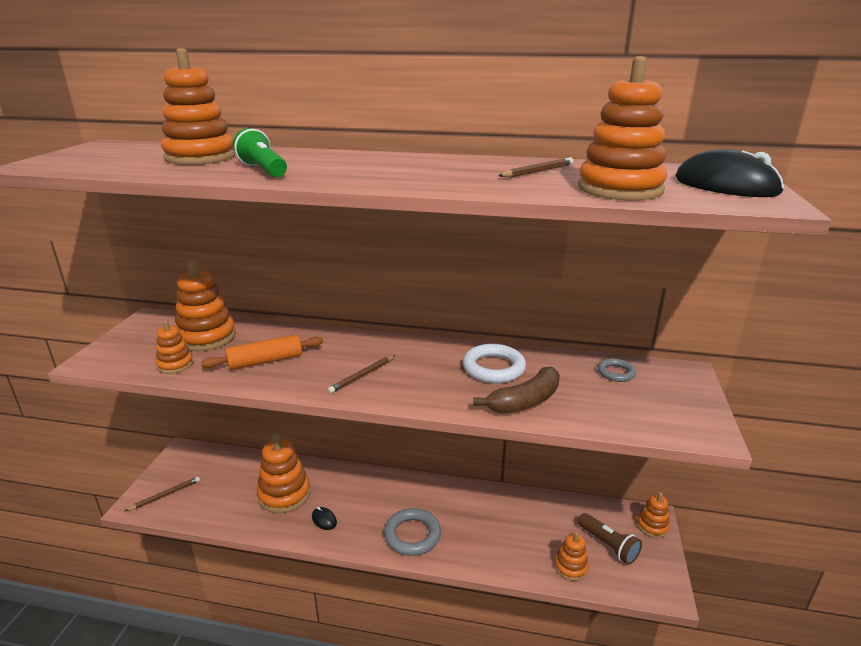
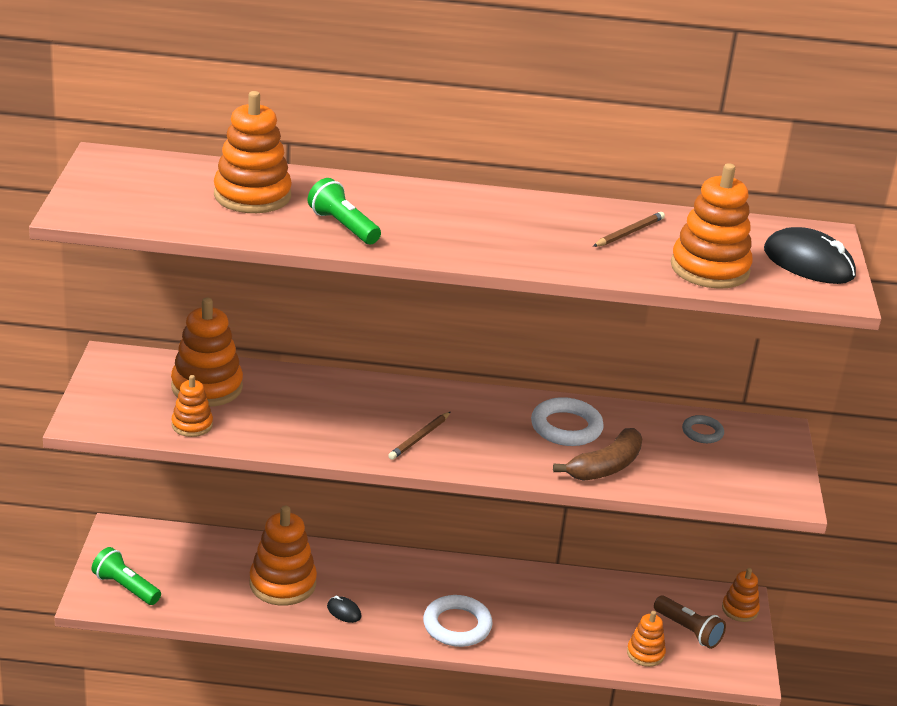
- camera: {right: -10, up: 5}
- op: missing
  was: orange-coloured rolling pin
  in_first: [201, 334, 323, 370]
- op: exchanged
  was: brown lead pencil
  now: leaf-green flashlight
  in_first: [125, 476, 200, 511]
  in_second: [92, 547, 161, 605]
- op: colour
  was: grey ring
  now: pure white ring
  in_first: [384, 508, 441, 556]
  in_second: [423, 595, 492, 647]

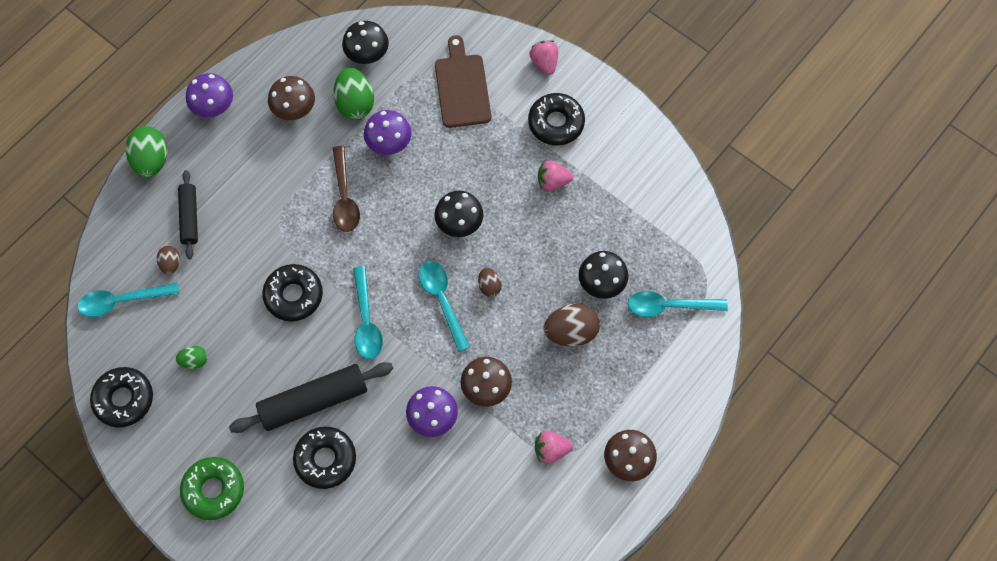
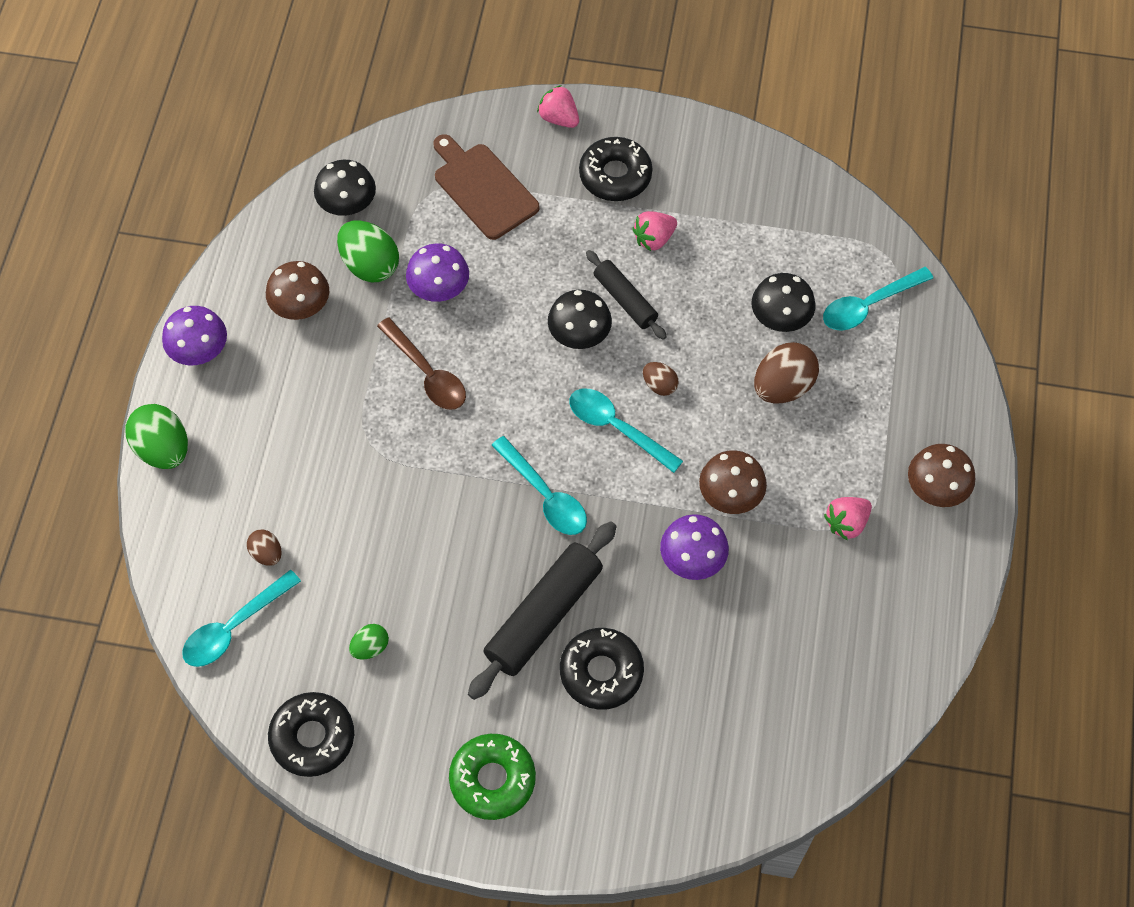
- camera: {right: -30, up: -5}
- op: missing
  was: jet-black glazed donut
  in_first: [262, 264, 323, 321]
- op: relocated
  was: jet-black rolling pin
  in_first: [178, 170, 198, 259]
  in_second: [586, 250, 667, 340]

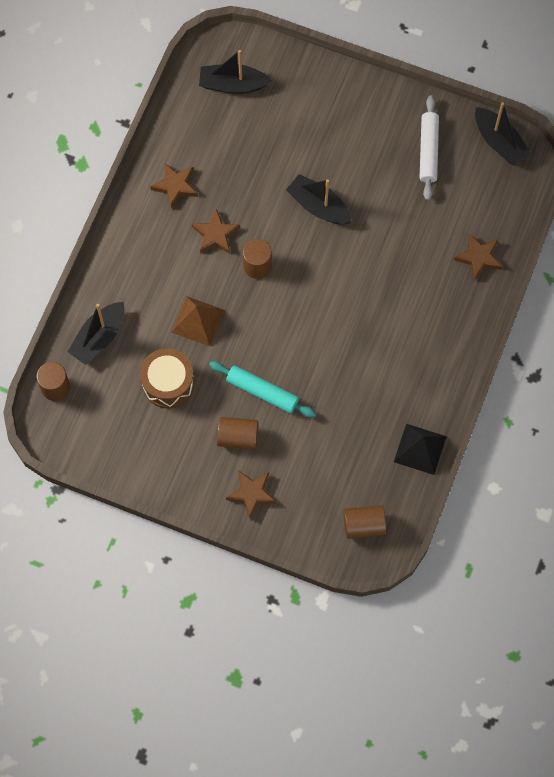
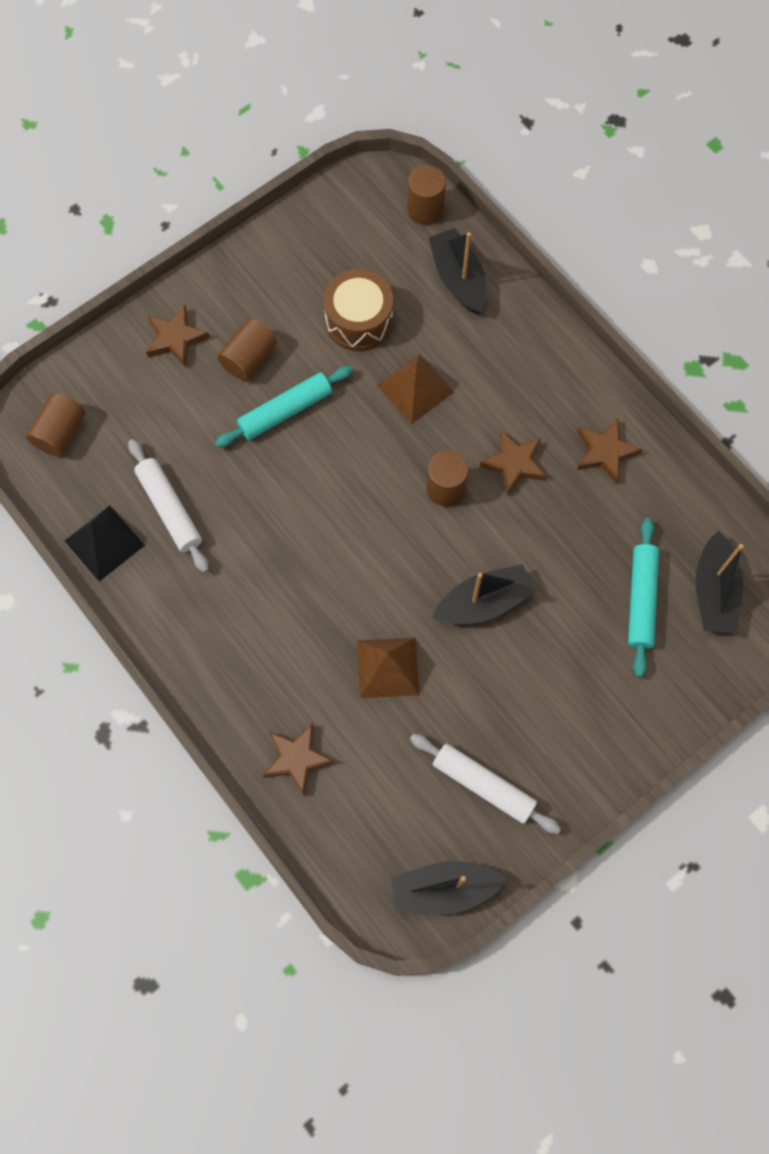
- camera: {right: 120, up: 0}
- op: appeared
  now: pure white rolling pin
  in_second: [128, 439, 209, 573]
- op: appeared
  now: brown pyramid
  in_second: [357, 638, 419, 698]
- op: appeared
  now: turquoise rolling pin
  in_second: [628, 518, 659, 677]
- op: spun
  was: jet-black boat
  in_first: [199, 50, 272, 94]
  in_second: [695, 531, 744, 633]
  clockwise: 150

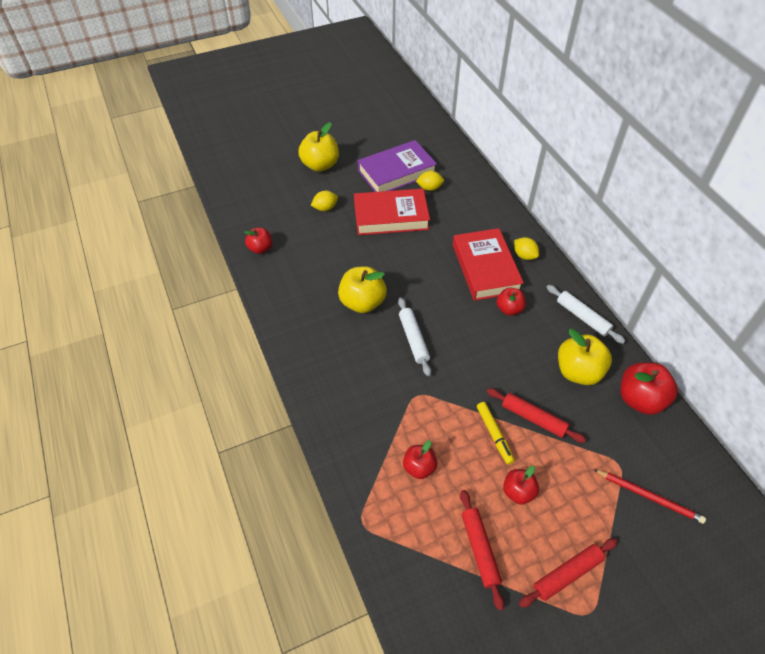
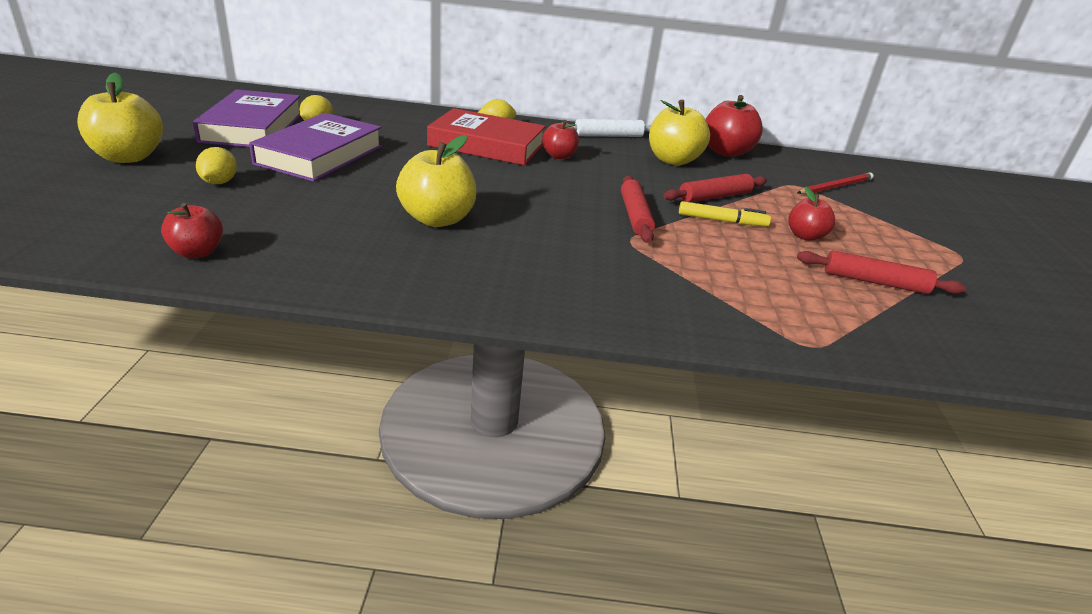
- camera: {right: -65, up: -20}
- op: missing
  was: pure white rolling pin
  in_first: [398, 297, 431, 376]
- op: missing
  was: red apple
  in_first: [403, 440, 437, 479]
- op: relocated
  was: red rolling pin
  in_first: [519, 538, 618, 608]
  in_second: [621, 176, 655, 243]
- op: colour
  was: red hardback
  now: purple hardback
  in_first: [354, 189, 430, 235]
  in_second: [249, 113, 382, 182]

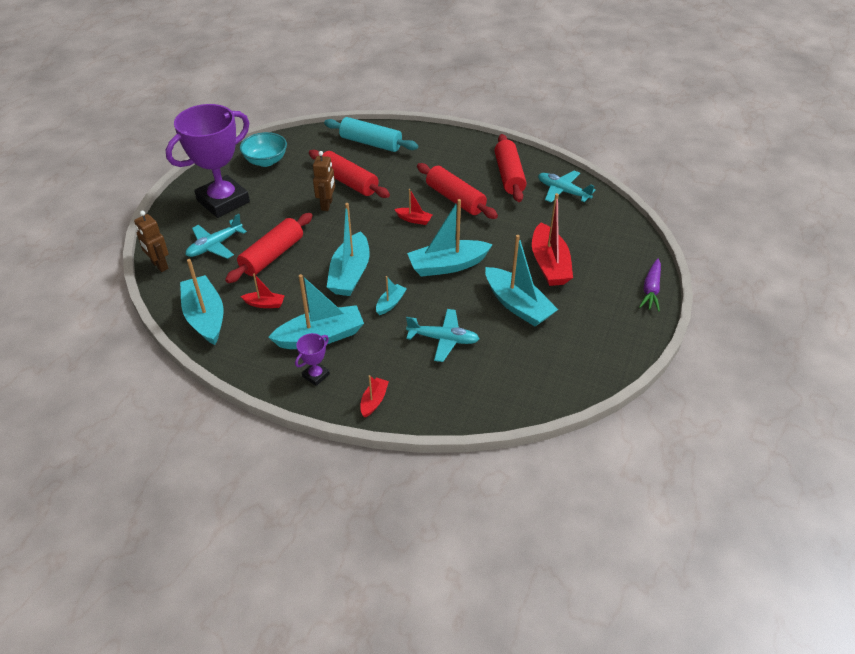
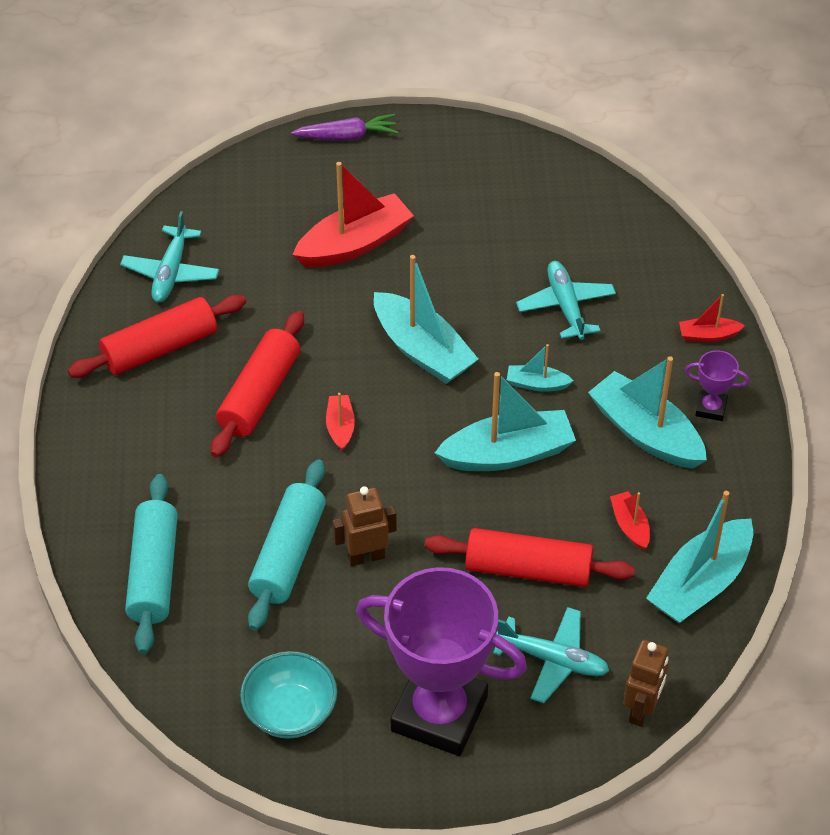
- camera: {right: -115, up: 5}
- op: missing
  was: turquoise boat
  in_first: [485, 235, 558, 326]
- op: colour
  was: red rolling pin
  now: turquoise rolling pin
  in_first: [309, 150, 390, 198]
  in_second: [248, 459, 326, 631]

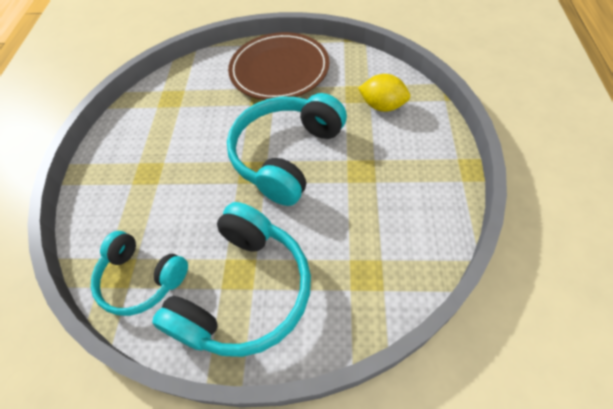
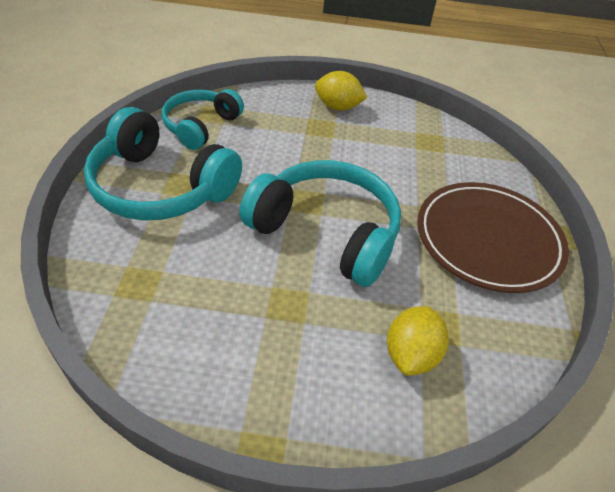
- camera: {right: 85, up: -10}
- op: appeared
  now: golden citrus fruit
  in_second: [315, 71, 367, 111]

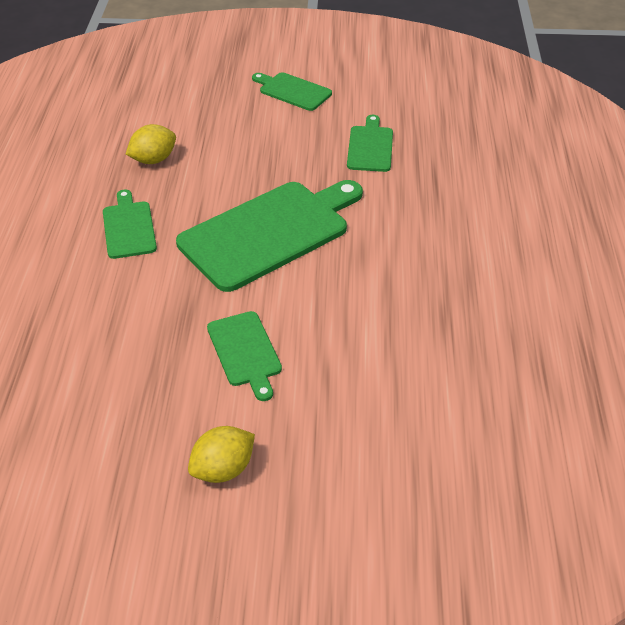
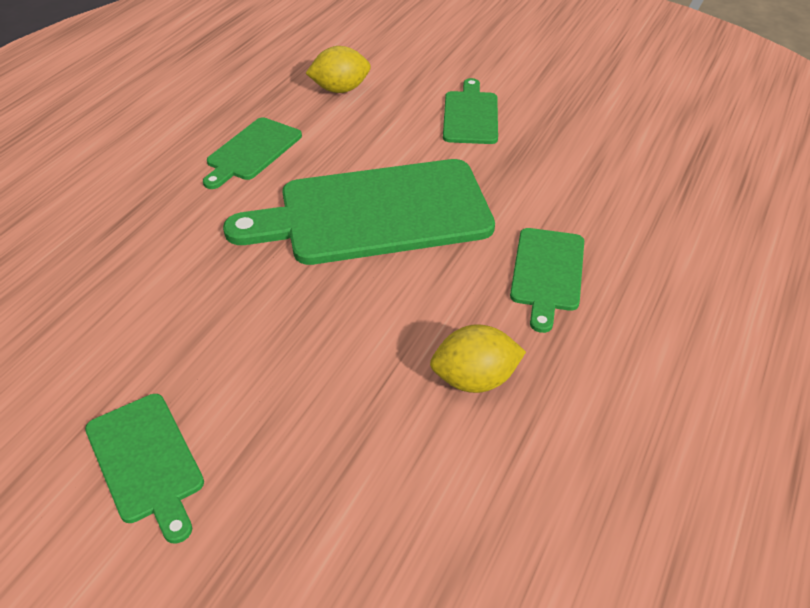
- camera: {right: -155, up: 0}
- op: relocated
  was: golden citrus fruit
  in_first: [188, 426, 255, 483]
  in_second: [306, 46, 371, 93]
- op: relocated
  was: leaf-green bread board
  in_first: [347, 115, 393, 172]
  in_second: [203, 118, 302, 189]

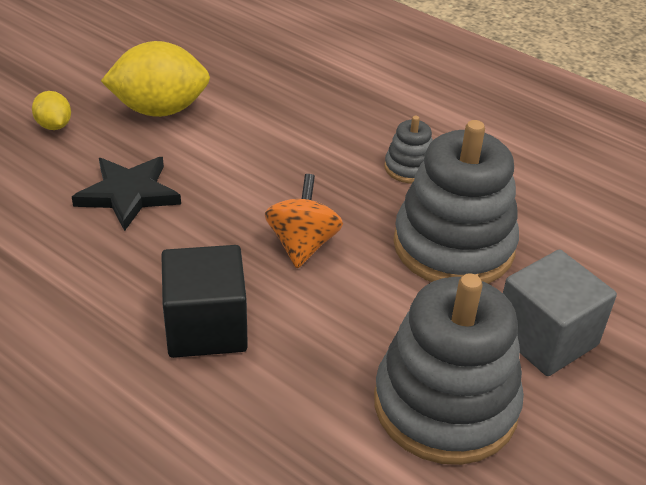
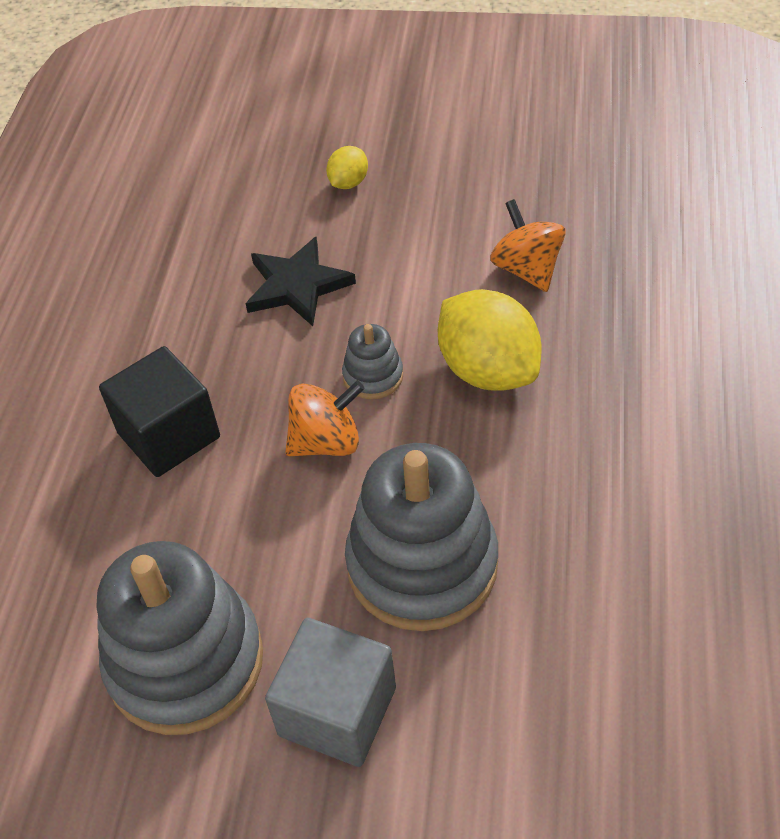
- camera: {right: 65, up: 10}
- op: appeared
  now: orange-coloured whirligig
  in_second: [490, 199, 566, 292]
- op: relocated
  was: golden citrus fruit
  in_first: [101, 41, 210, 117]
  in_second: [438, 289, 541, 391]
- op: relocated
  was: grey stacking toy
  in_first: [384, 116, 433, 183]
  in_second: [342, 324, 403, 399]

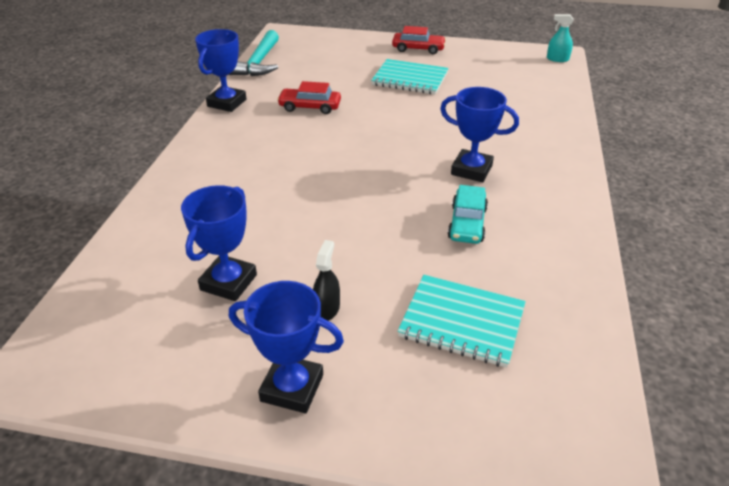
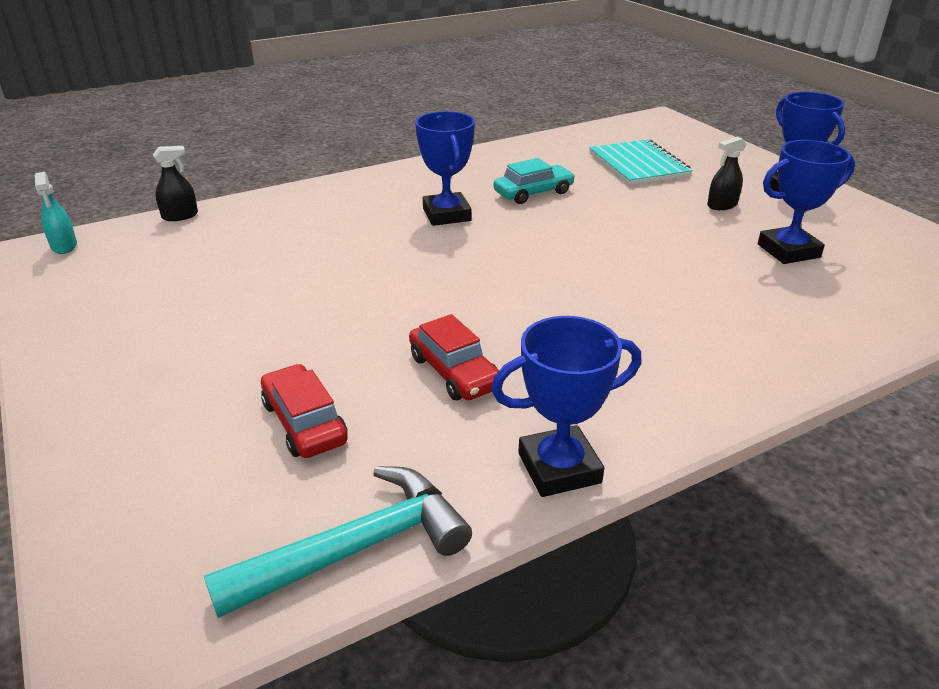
- camera: {right: -130, up: -5}
- op: missing
  was: turquoise notepad
  in_first: [371, 59, 449, 94]
- op: appeared
  now: jet-black spray cleaner
  in_second: [153, 146, 198, 221]
- op: relocated
  was: red car
  in_first: [392, 26, 446, 54]
  in_second: [261, 364, 348, 458]

